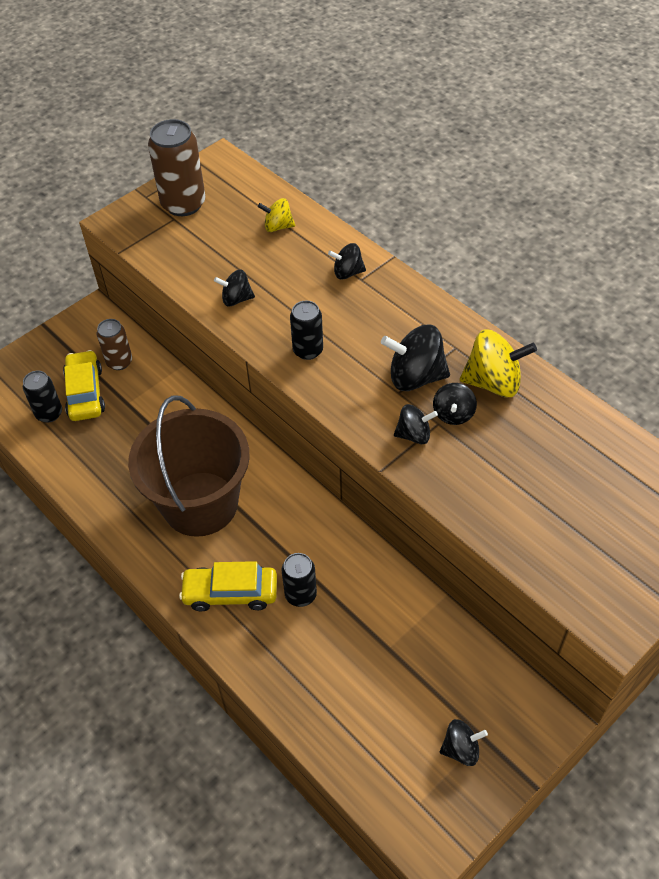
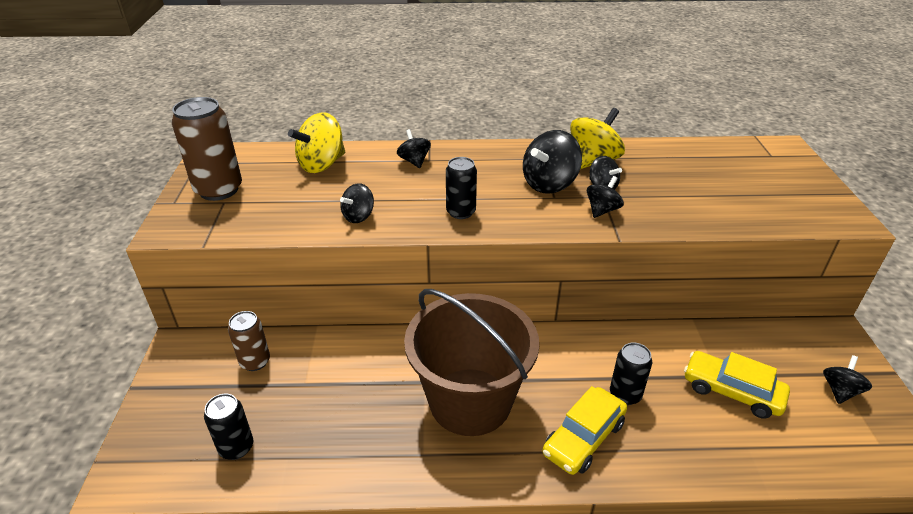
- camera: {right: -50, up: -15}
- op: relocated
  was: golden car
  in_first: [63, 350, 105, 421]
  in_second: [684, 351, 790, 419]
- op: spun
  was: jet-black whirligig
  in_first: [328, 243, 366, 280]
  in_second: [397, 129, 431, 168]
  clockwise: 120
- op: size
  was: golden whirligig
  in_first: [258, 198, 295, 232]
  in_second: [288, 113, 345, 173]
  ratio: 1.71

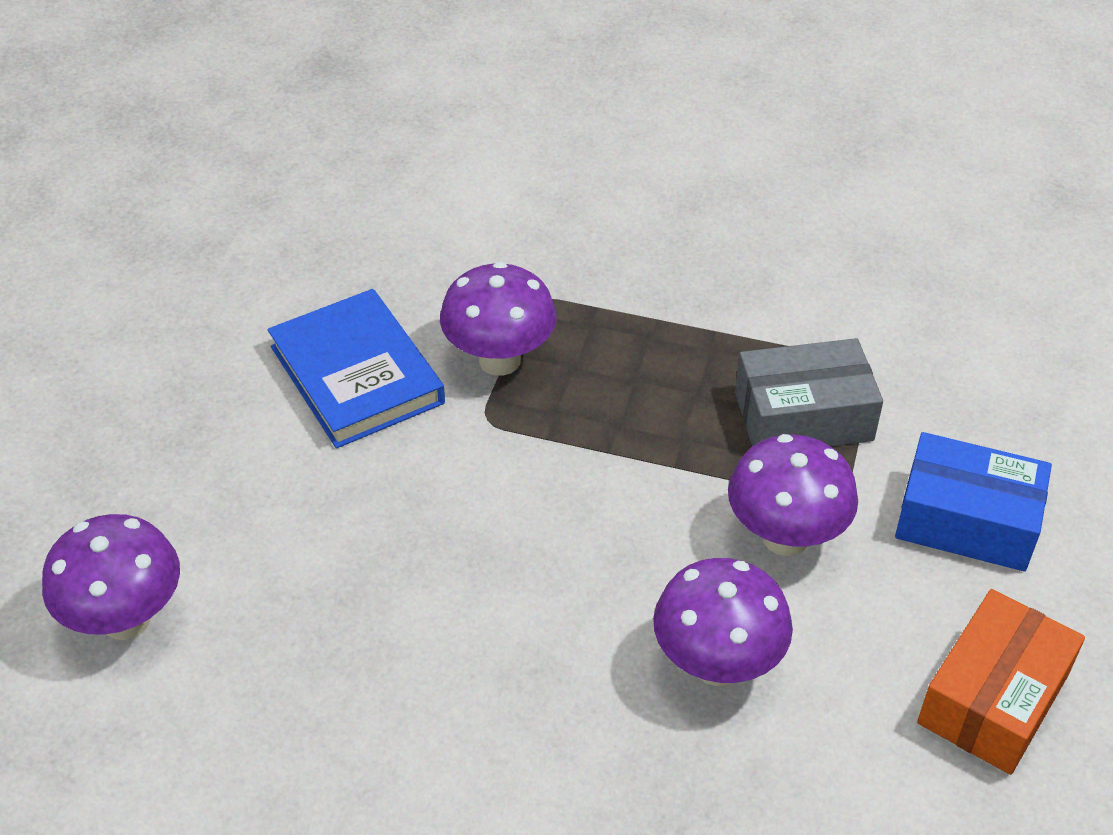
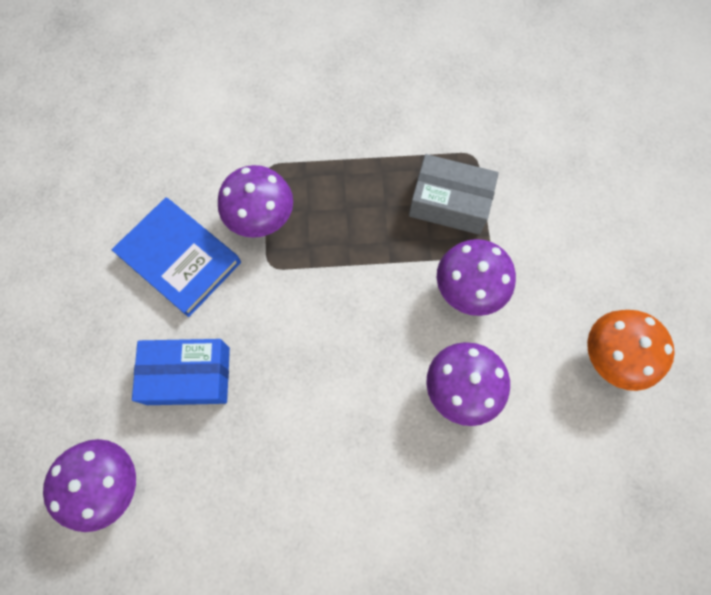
- camera: {right: -20, up: 25}
- op: relocated
  was: cobalt box
  in_first: [895, 432, 1052, 571]
  in_second: [132, 339, 230, 405]
- op: exchanged
  was: orange-coloured box
  now: orange-coloured mushroom
  in_first: [917, 589, 1085, 775]
  in_second: [587, 310, 675, 391]
- op: spun
  was: grey box
  in_first: [735, 338, 883, 446]
  in_second: [409, 154, 499, 235]
  clockwise: 45

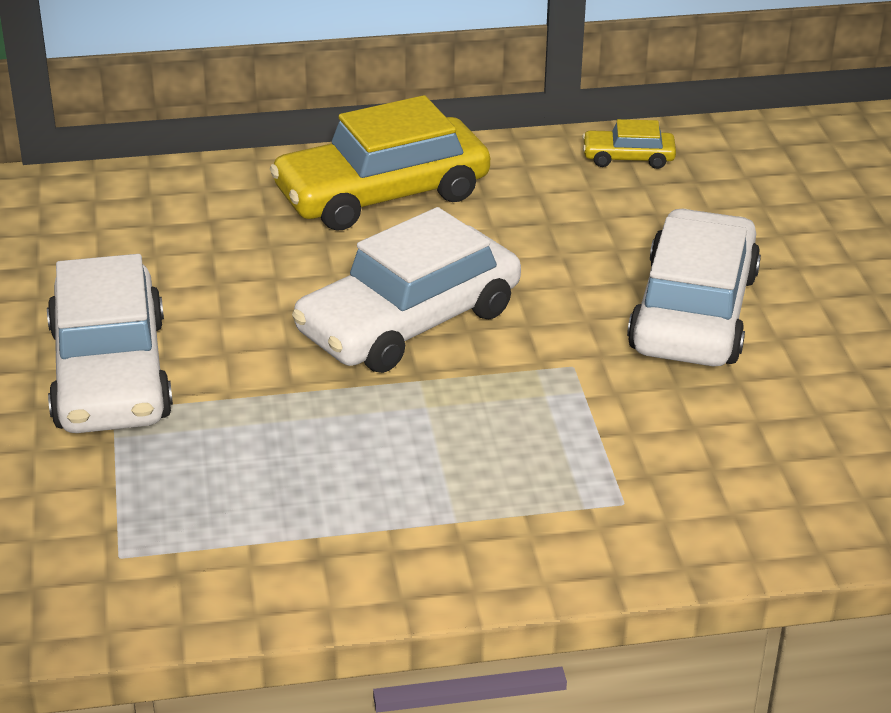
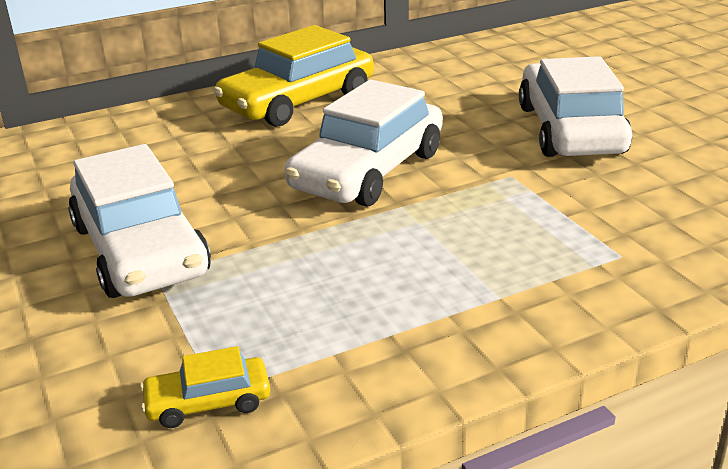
- camera: {right: -15, up: -5}
- op: relocated
  was: golden car
  in_first: [582, 119, 676, 169]
  in_second: [140, 346, 270, 428]

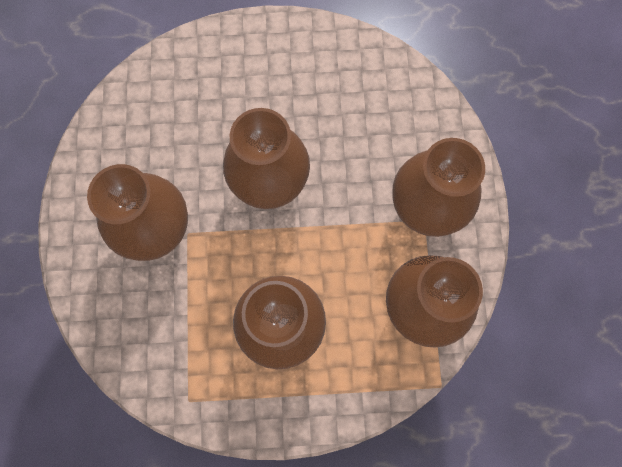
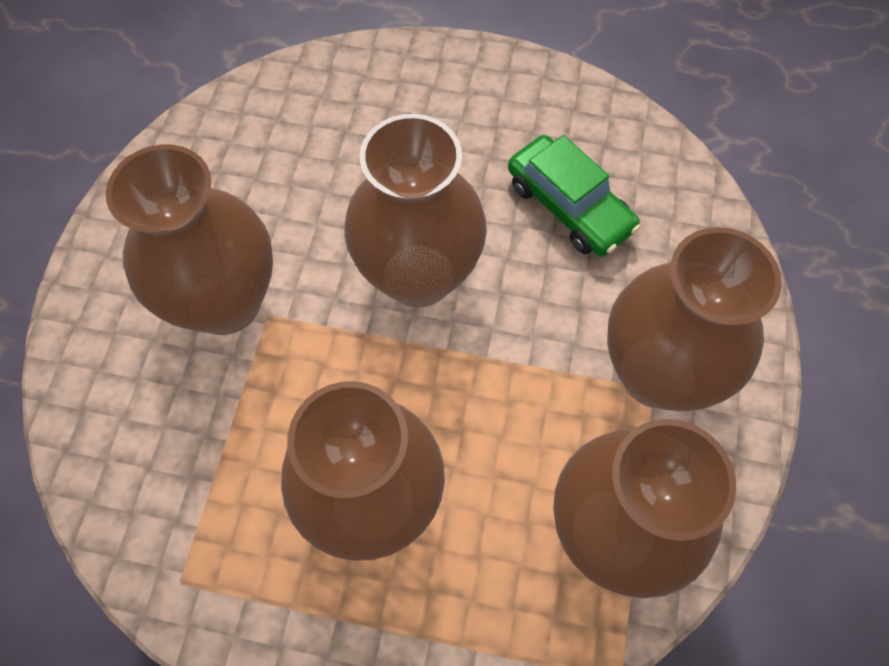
- camera: {right: 15, up: -10}
- op: appeared
  now: leaf-green car
  in_second: [508, 135, 641, 256]

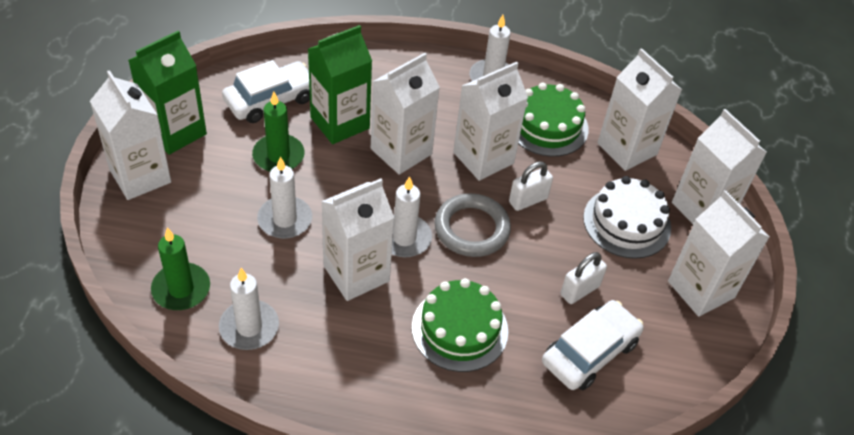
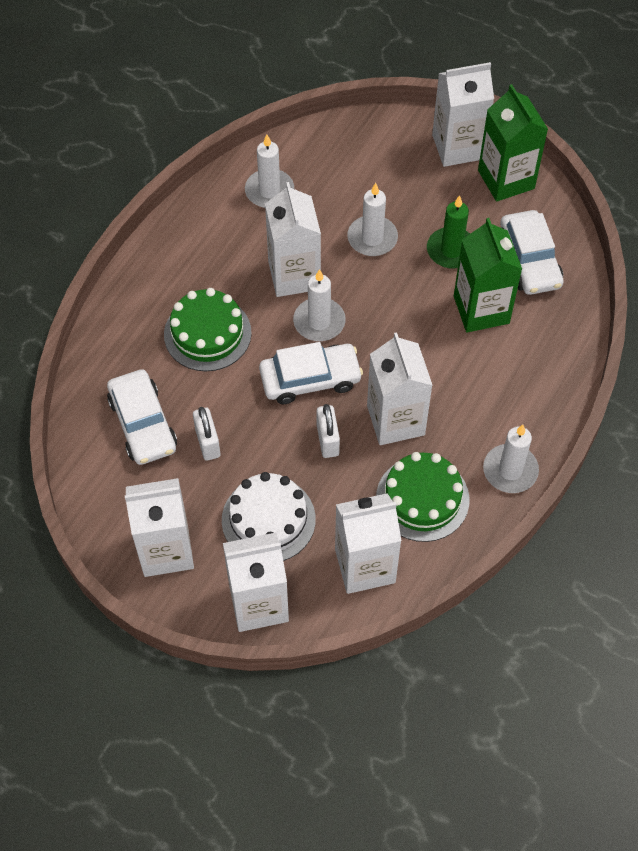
- camera: {right: 115, up: 10}
- op: missing
  was: leaf-green candle
  in_first: [151, 228, 210, 310]
- op: missing
  was: pure white carton
  in_first: [371, 53, 440, 175]
- op: exchanged
  was: grey ring
  now: pure white car
  in_first: [435, 193, 511, 257]
  in_second: [259, 342, 363, 404]

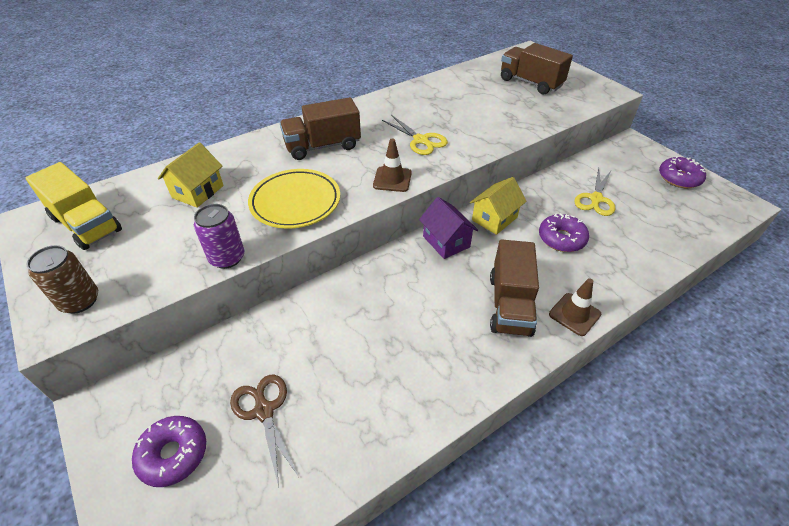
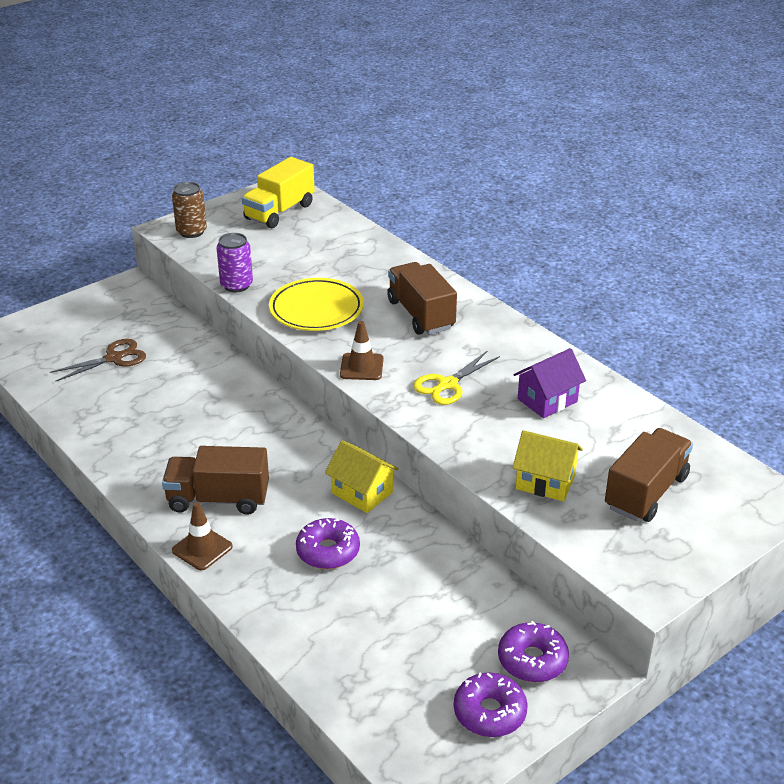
- camera: {right: 85, up: -10}
- op: missing
  was: golden shears
  in_first: [574, 168, 615, 216]
- op: relocated
  was: purple glazed donut
  in_first: [132, 416, 206, 487]
  in_second: [498, 621, 569, 682]
- op: relocated
  was: golden toy house
  in_first: [158, 142, 224, 208]
  in_second: [512, 430, 583, 501]
- op: relocated
  was: purple toy house
  in_first: [419, 197, 478, 259]
  in_second: [513, 348, 586, 418]

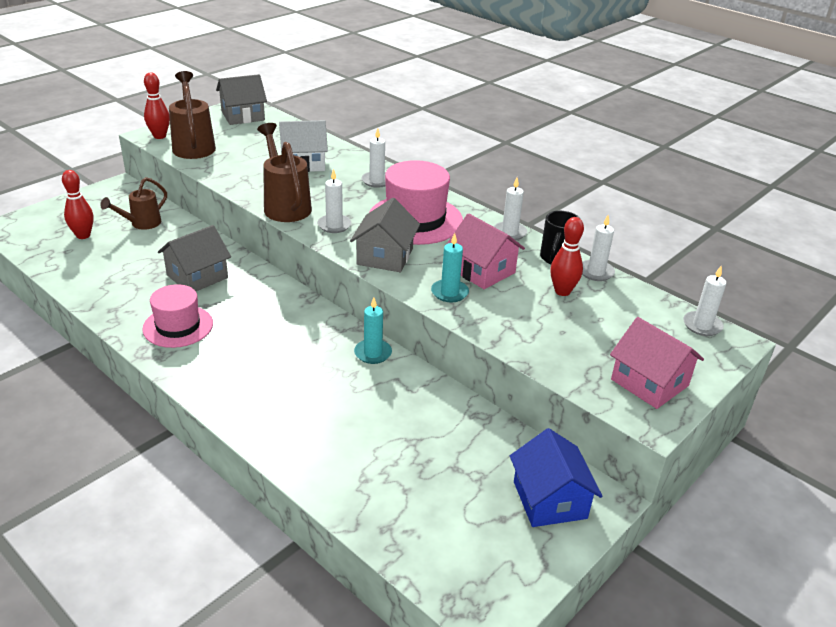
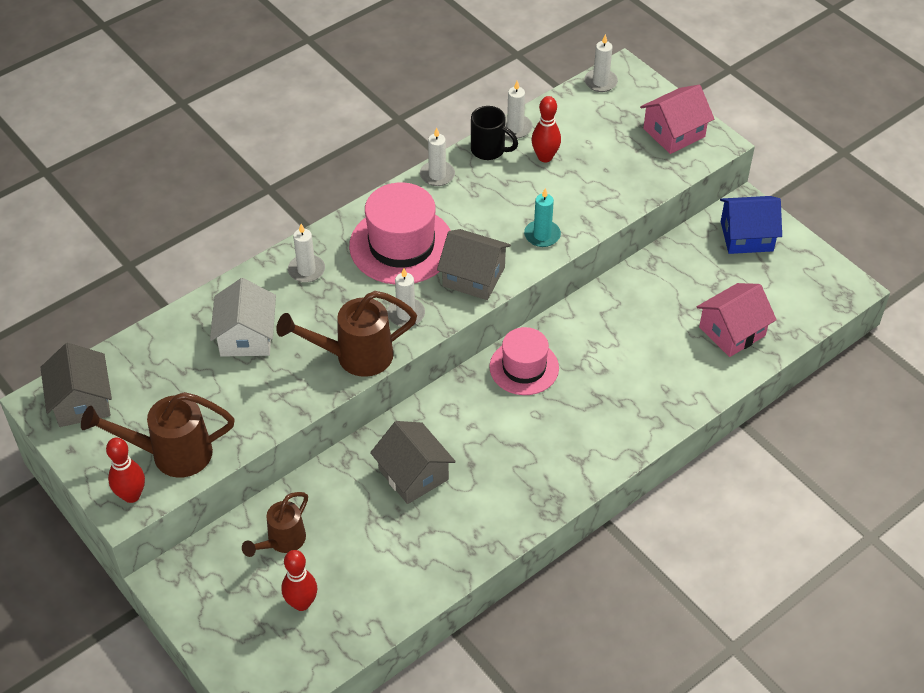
- camera: {right: -80, up: 15}
- op: missing
  was: turquoise candle
  in_first: [354, 298, 392, 364]
- op: relocated
  was: rosy tall hat
  in_first: [142, 284, 213, 348]
  in_second: [489, 327, 559, 395]
- op: relocated
  was: rosy toy house
  in_first: [447, 213, 525, 289]
  in_second: [697, 283, 777, 357]
- op: spun
  was: brown watering pot
  in_first: [100, 177, 167, 230]
  in_second: [242, 492, 308, 557]
  clockwise: 75

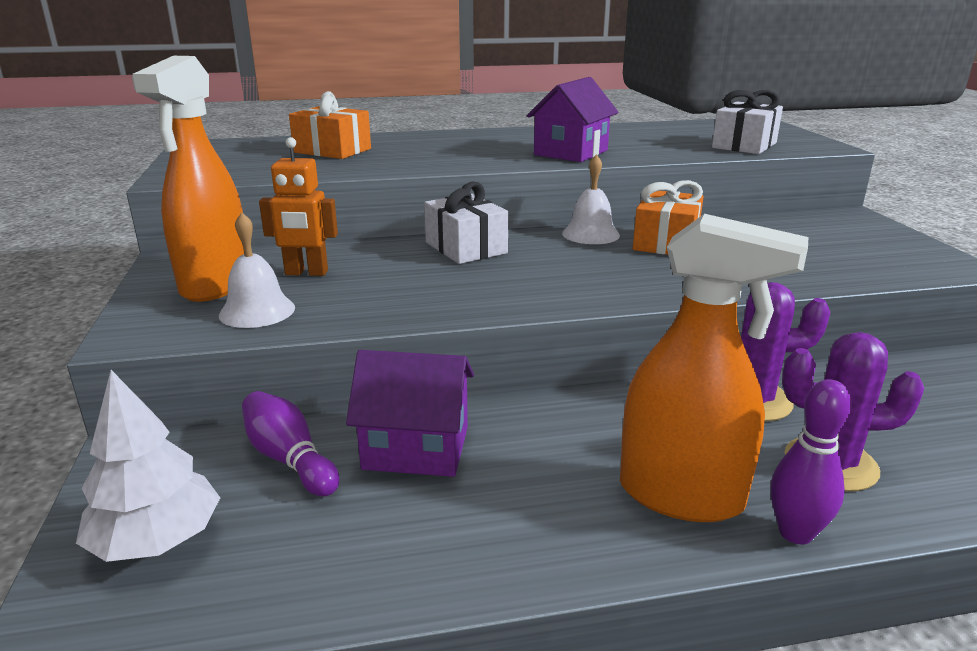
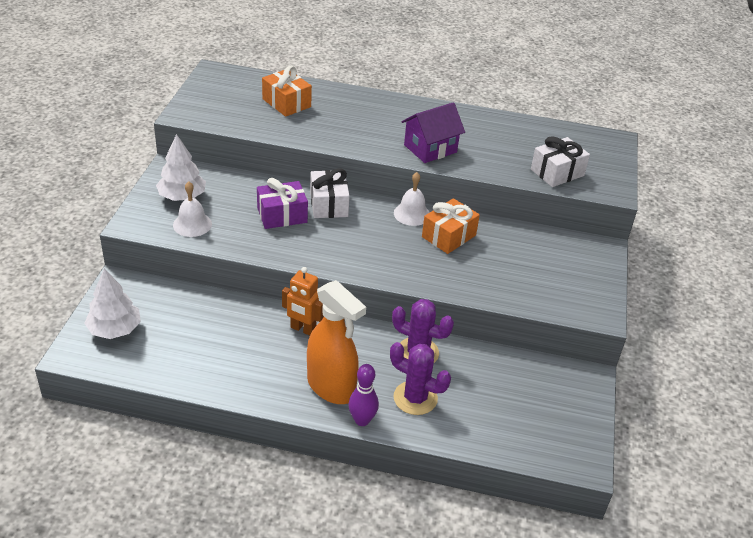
- camera: {right: 20, up: 15}
- op: missing
  was: purple bowling pin
  in_first: [242, 391, 339, 496]
- op: missing
  was: purple toy house
  in_first: [346, 350, 474, 477]
- op: appeared
  now: purple present
  in_second: [257, 178, 308, 229]
- op: relocated
  was: orange-coloured robot figure
  in_first: [259, 137, 338, 276]
  in_second: [282, 267, 323, 336]
- op: exchanged
  was: orange-coloured spray cleaner
  now: pure white tree
  in_first: [132, 56, 244, 302]
  in_second: [156, 134, 206, 201]

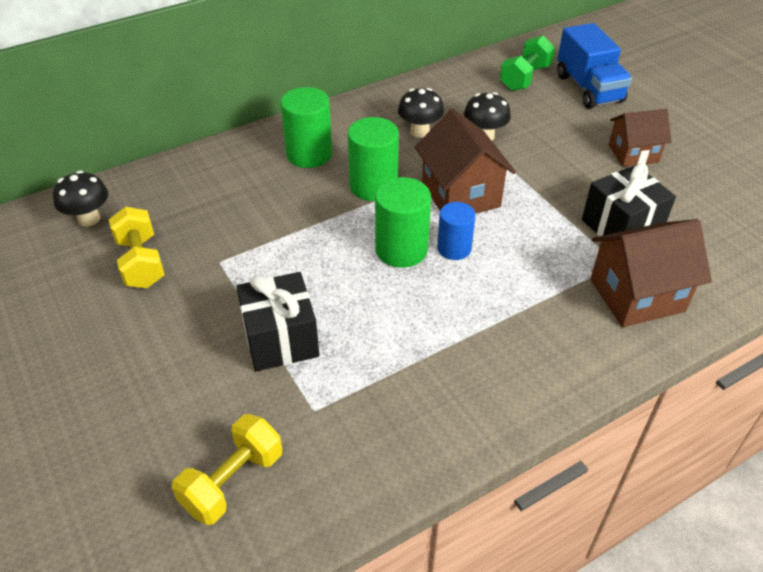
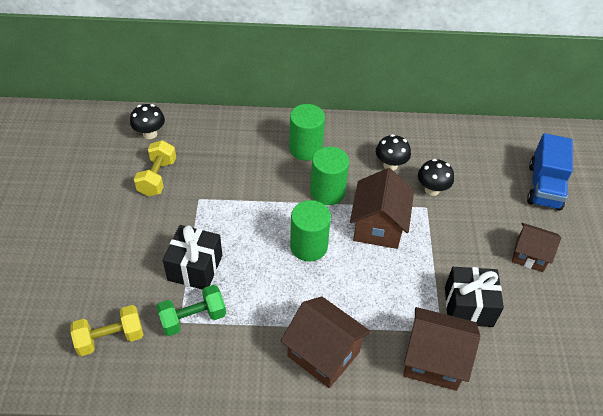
- camera: {right: 30, up: 5}
- op: missing
  was: cobalt solid cylinder
  in_first: [437, 202, 476, 260]
- op: appeared
  now: brown toy house
  in_second: [281, 296, 371, 388]
- op: relocated
  was: leaf-green hand weight
  in_first: [500, 35, 555, 91]
  in_second: [156, 285, 226, 336]

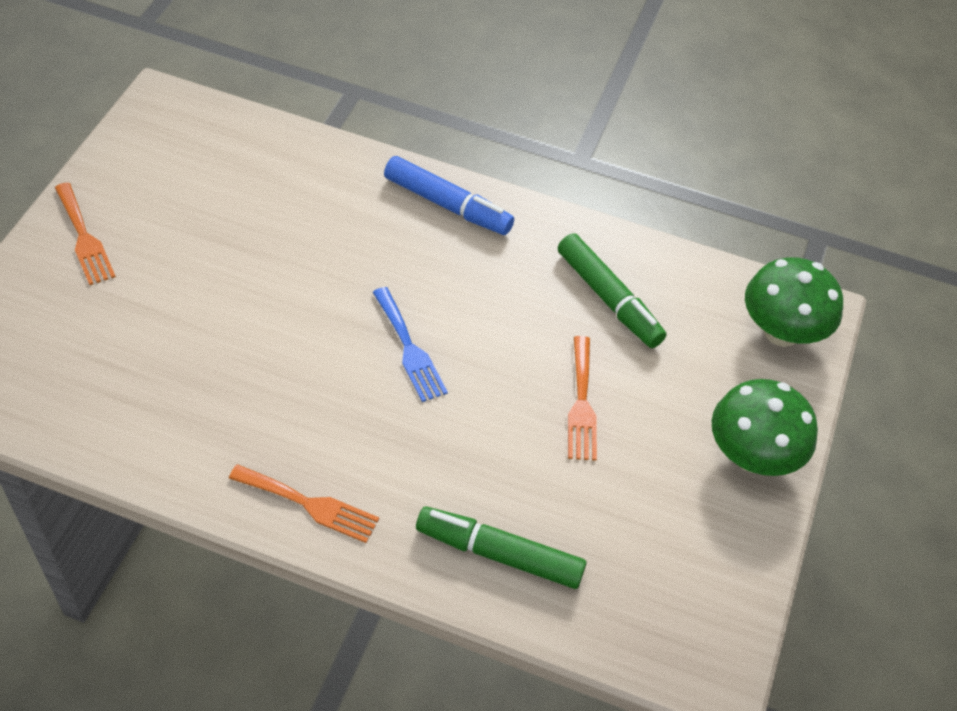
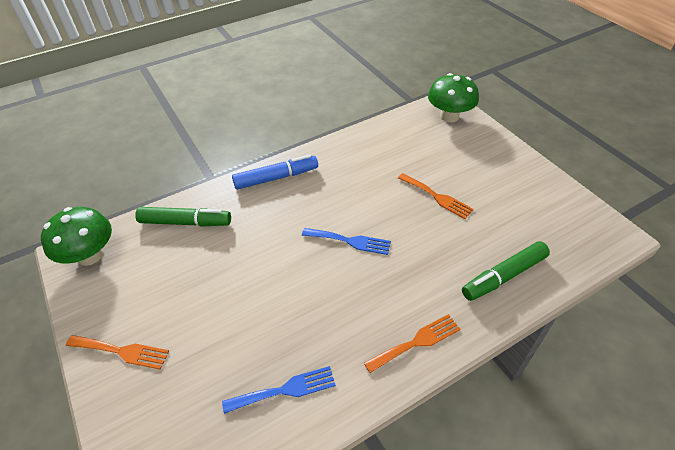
- camera: {right: -45, up: -5}
- op: appeared
  now: cobalt fork
  in_second: [222, 366, 336, 414]
- op: relocated
  was: leaf-green marker pen
  in_first: [558, 233, 667, 348]
  in_second: [135, 207, 231, 227]
- op: relocated
  was: leaf-green mushroom
  in_first: [712, 379, 818, 476]
  in_second: [41, 207, 112, 266]

